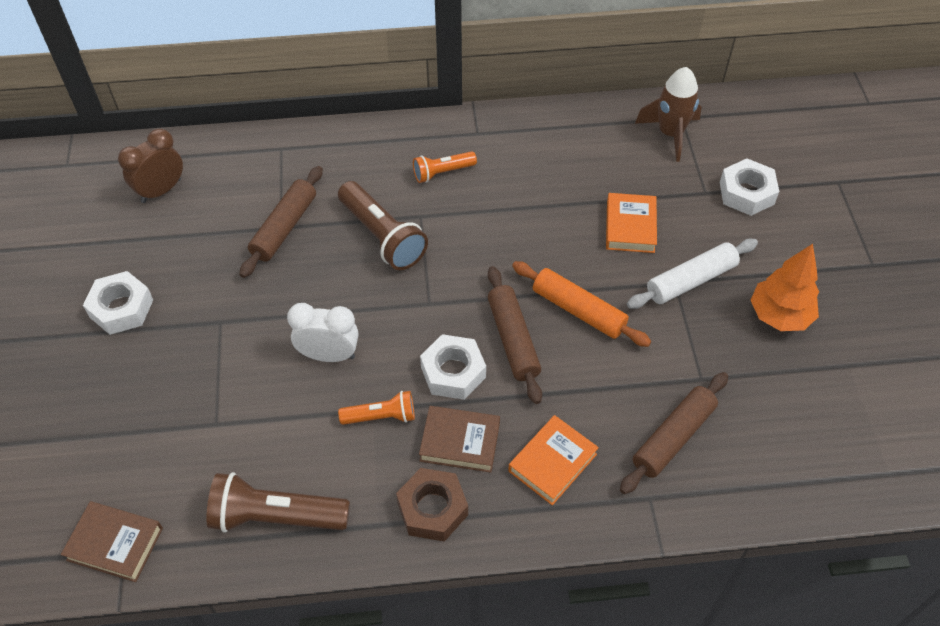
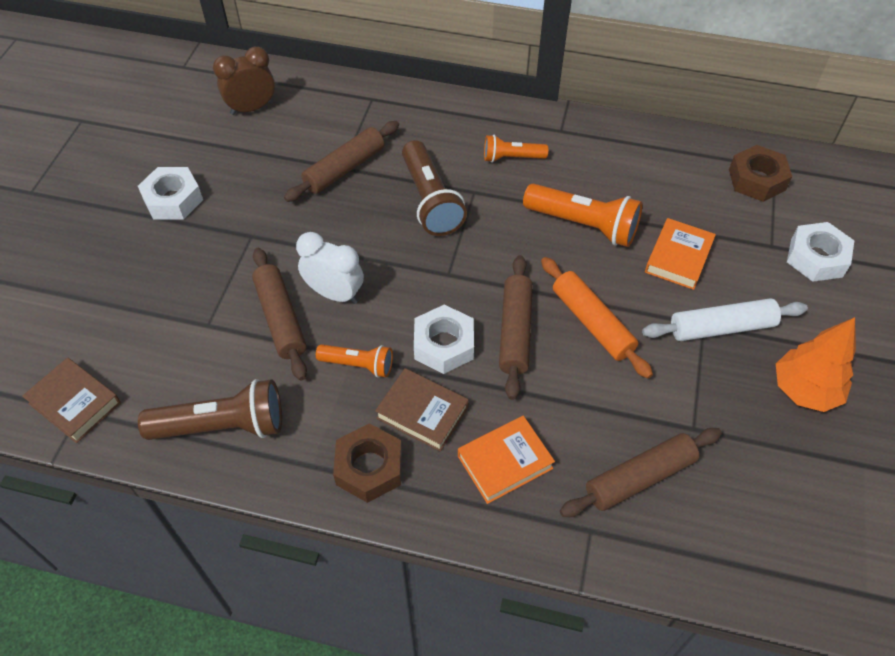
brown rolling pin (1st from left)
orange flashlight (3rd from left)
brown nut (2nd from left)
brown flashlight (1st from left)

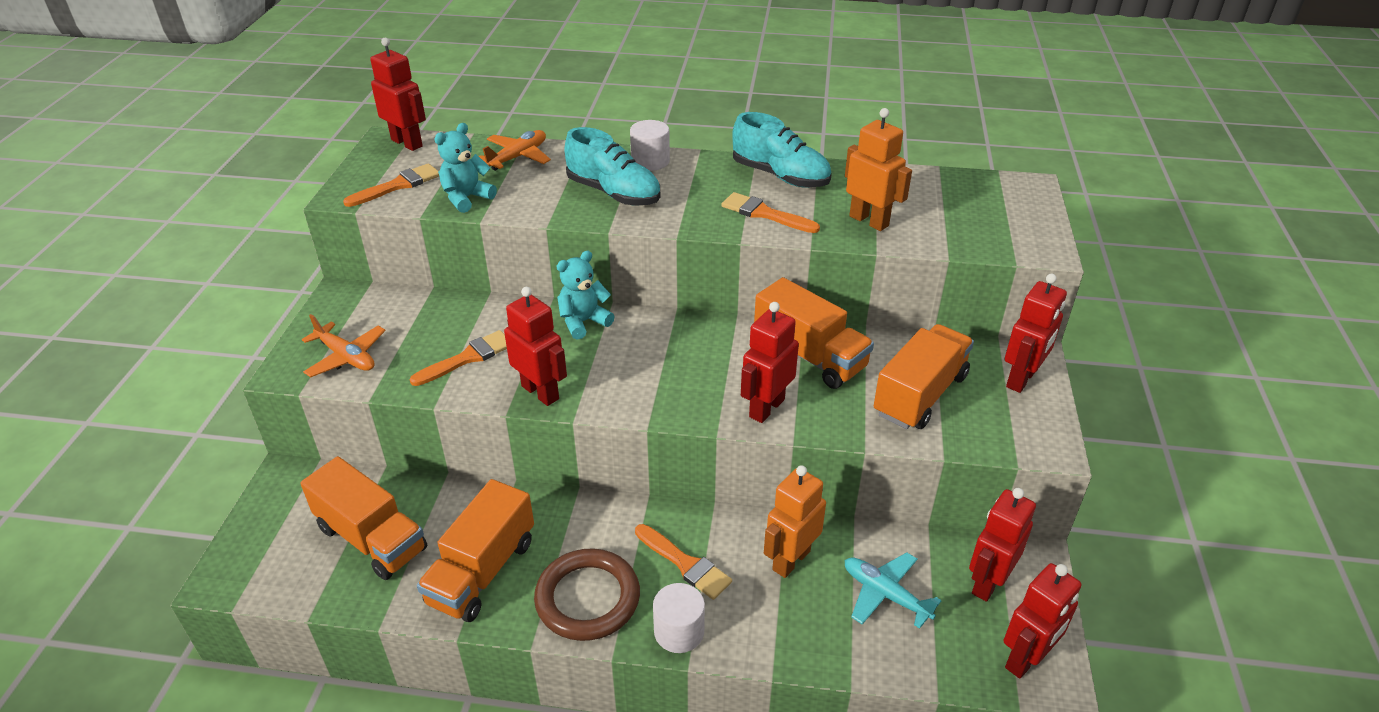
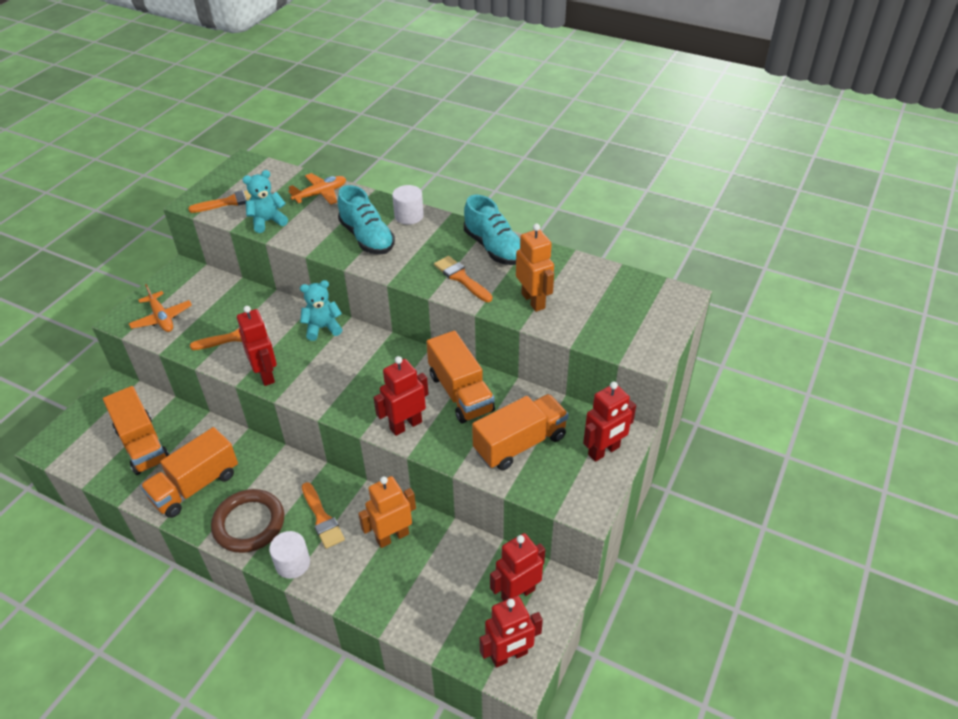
red robot (1st from left in the first image)
turquoise plane

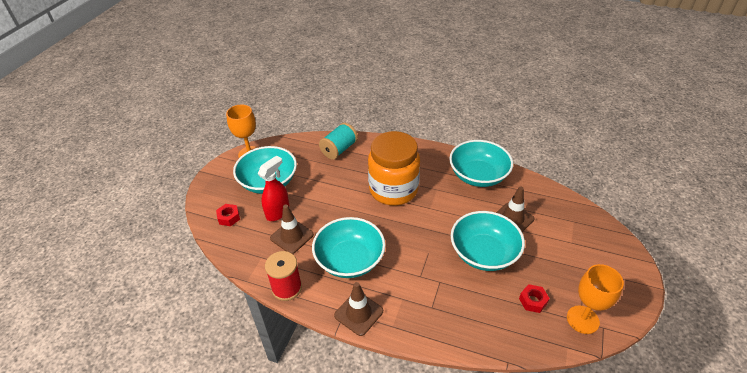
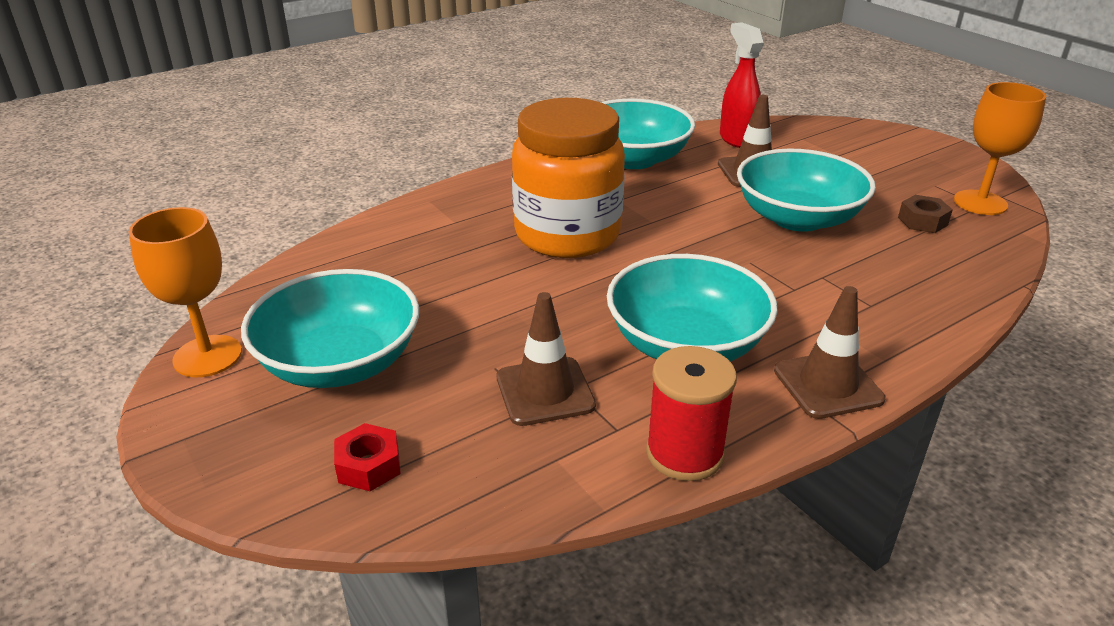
turquoise spool
red spray bottle
brown nut

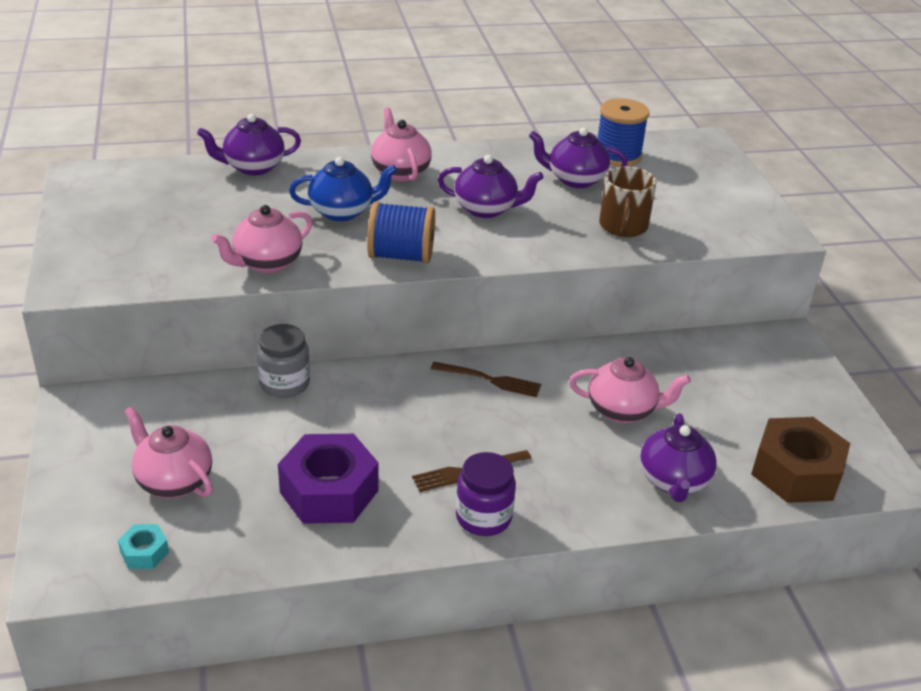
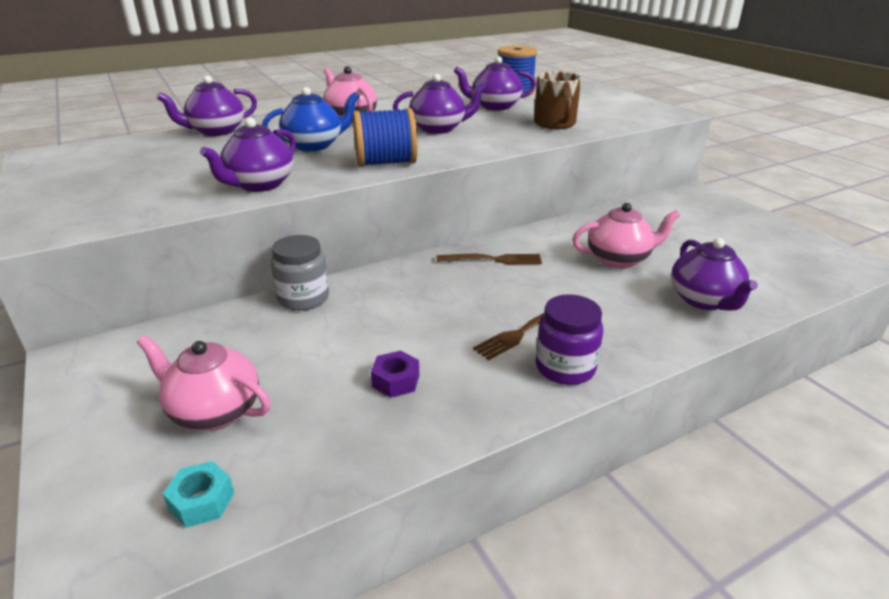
brown nut
purple teapot (2nd from left)
purple nut

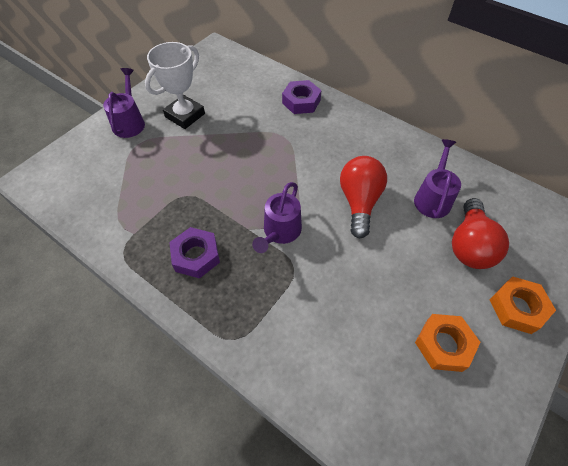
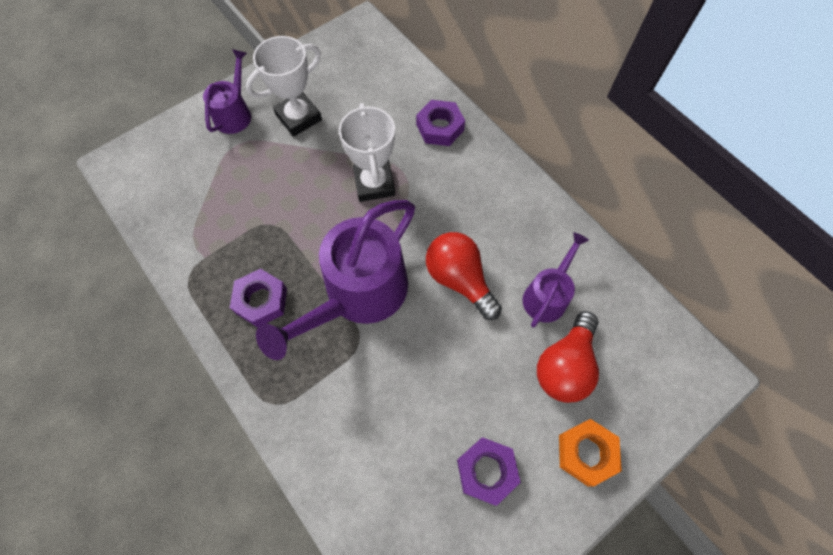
white trophy (2nd from left)
purple nut (3rd from left)
red light bulb (1st from left)
purple watering can (2nd from left)

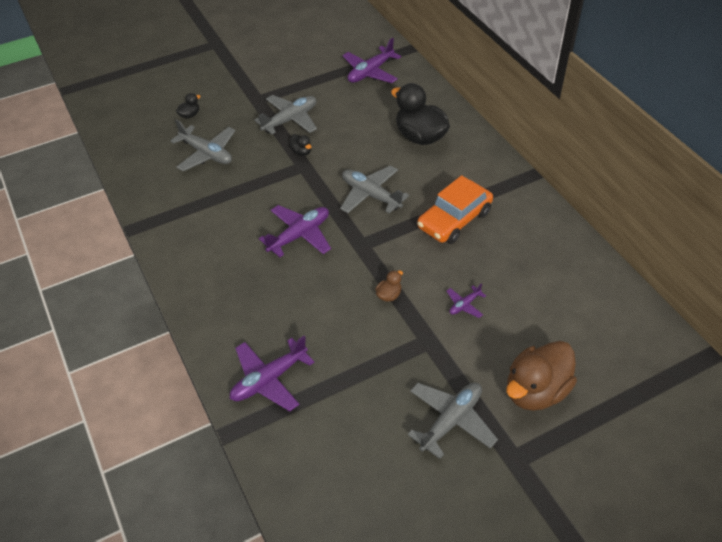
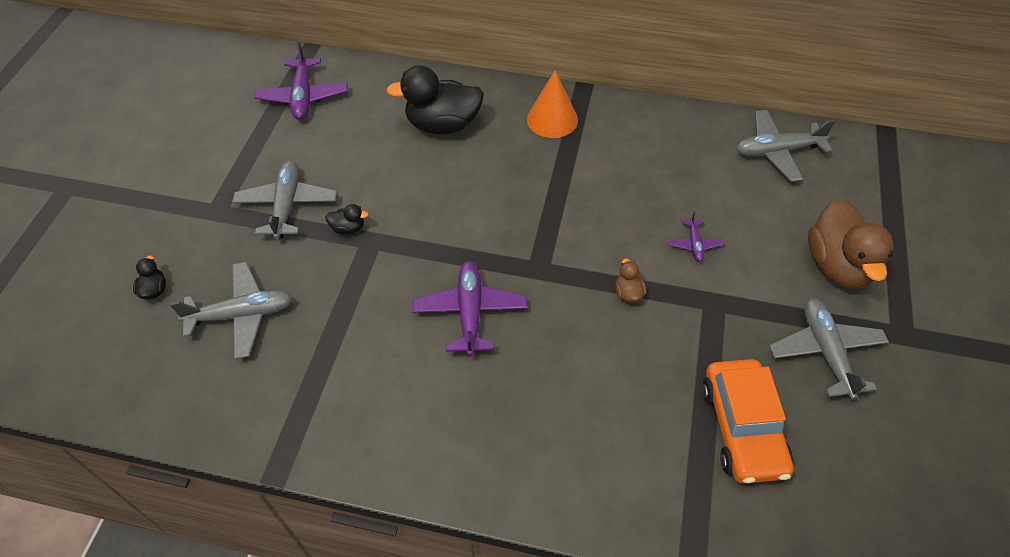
purple plane (1st from left in the first image)
orange cone
grey plane (3rd from left)
orange car

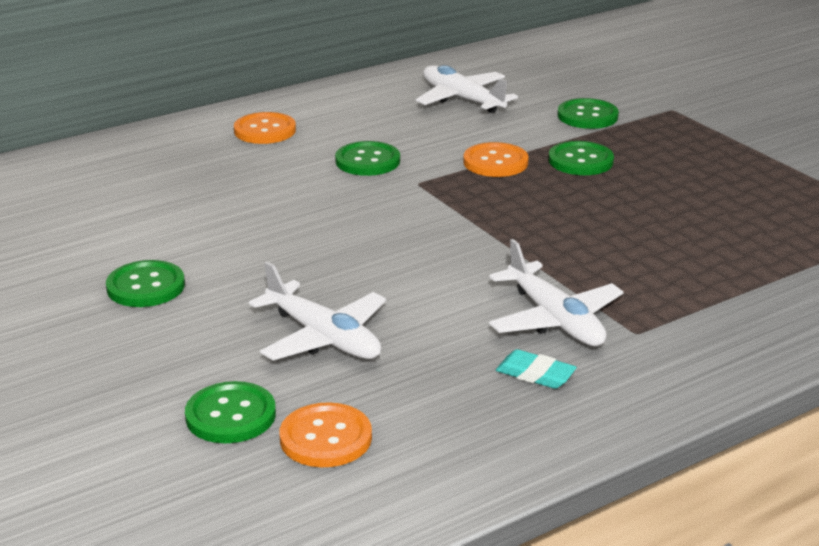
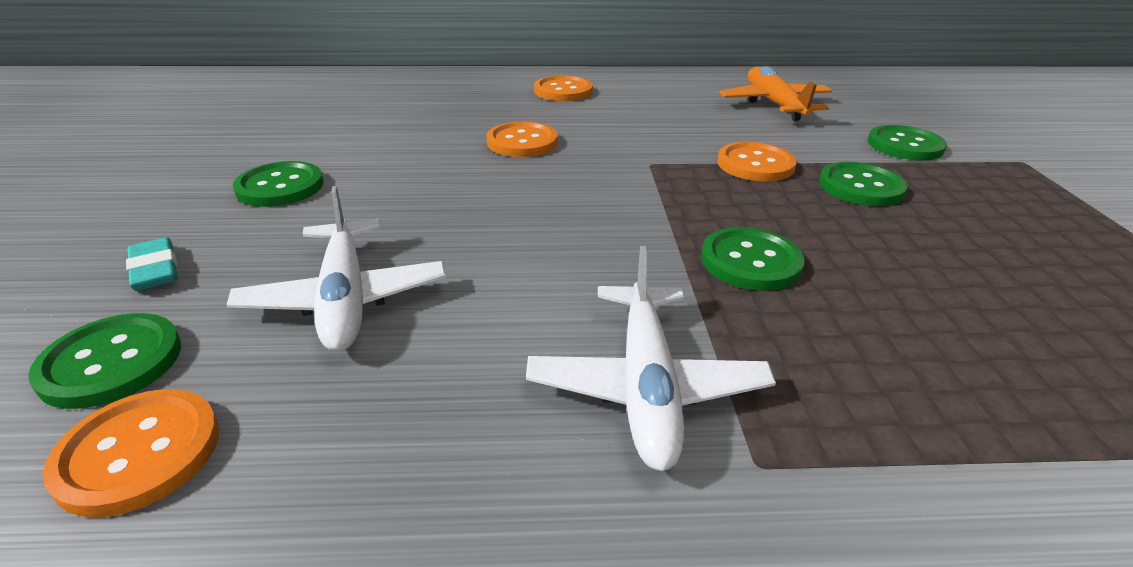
orange button (2nd from left)
green button (3rd from left)
turquoise eraser
orange plane

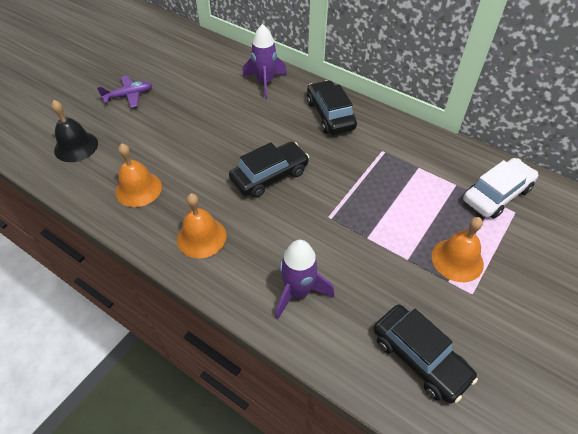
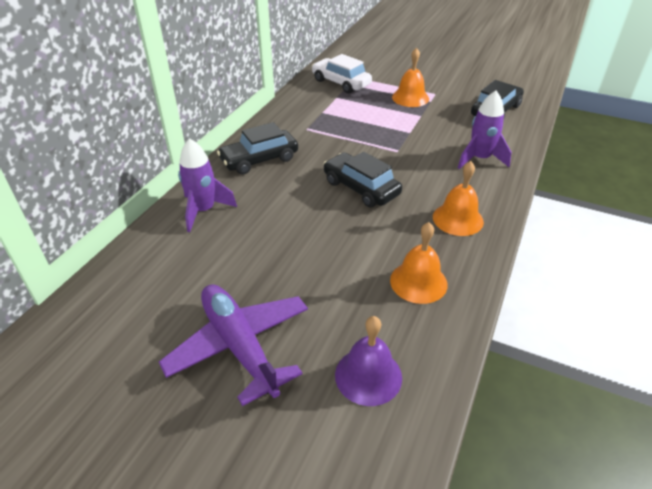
purple bell
purple plane

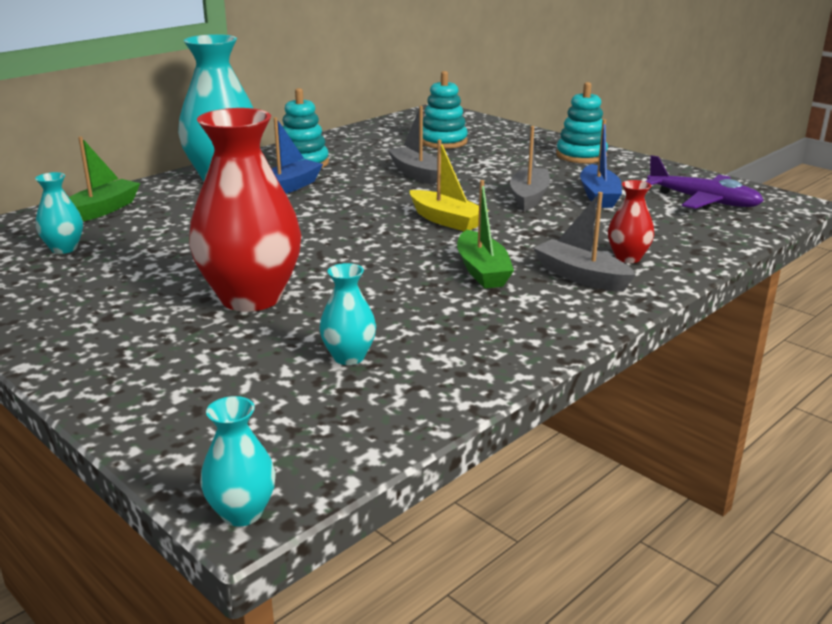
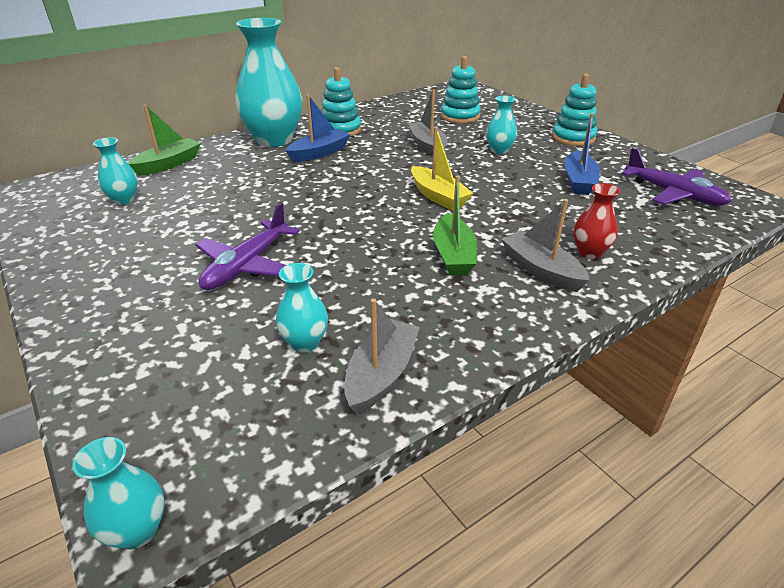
turquoise vase (5th from left)
grey boat (1st from left)
purple plane (1st from left)

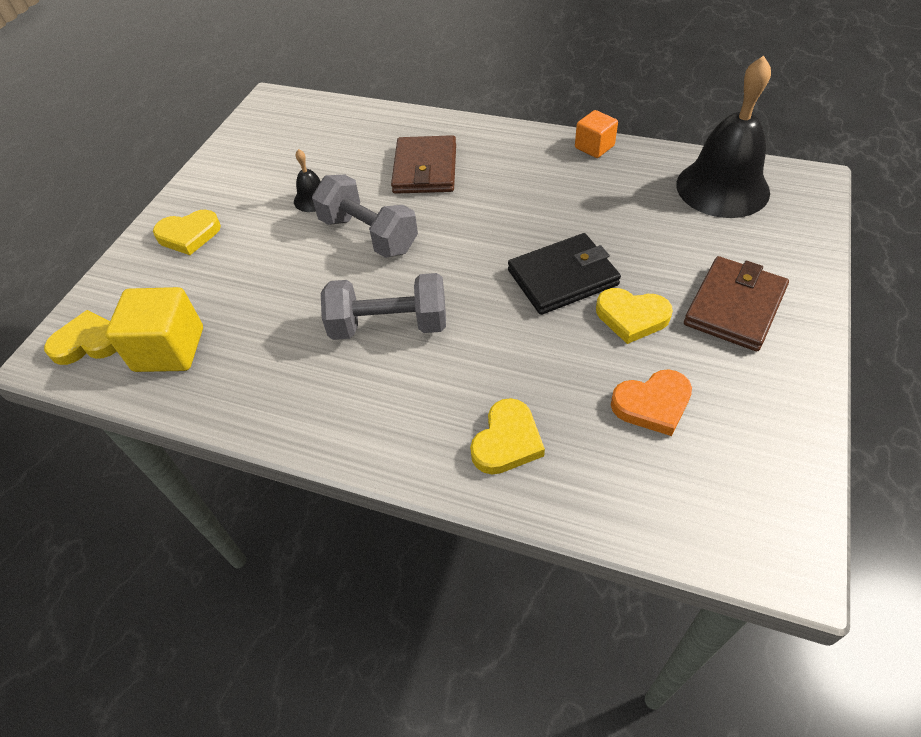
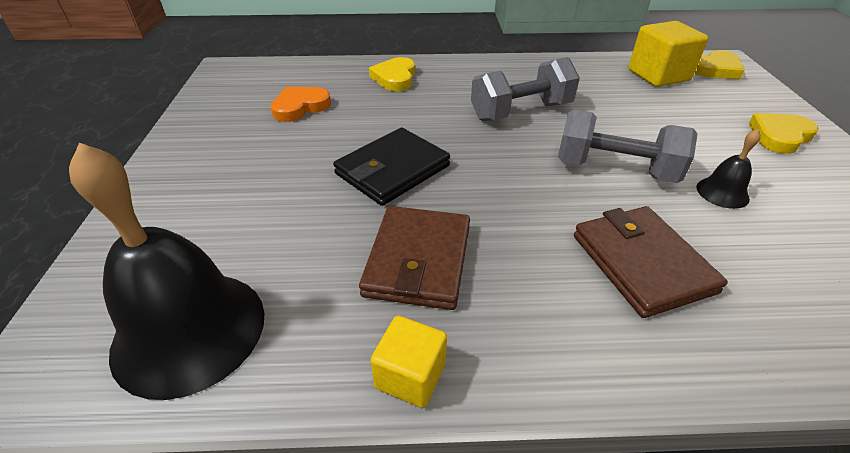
yellow heart (4th from left in the first image)
brown wallet (1st from left)
yellow cube (1st from left)

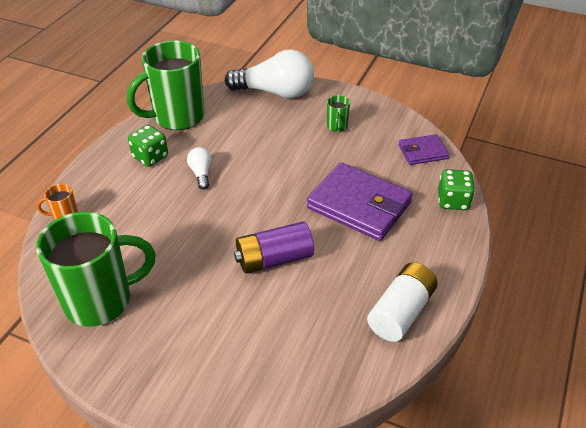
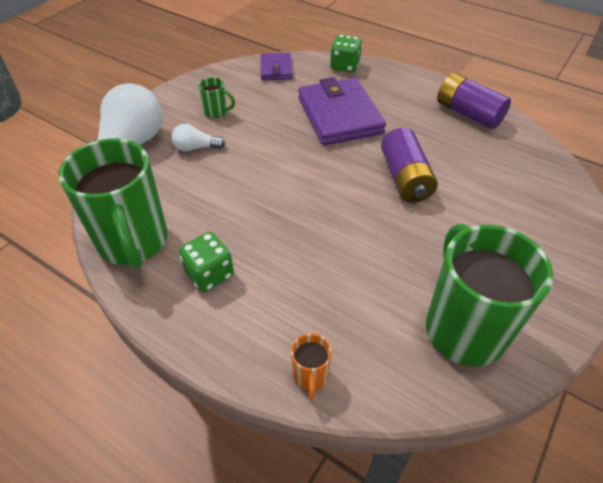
white light bulb (2nd from left)
purple battery (2nd from left)
purple wallet (2nd from left)

